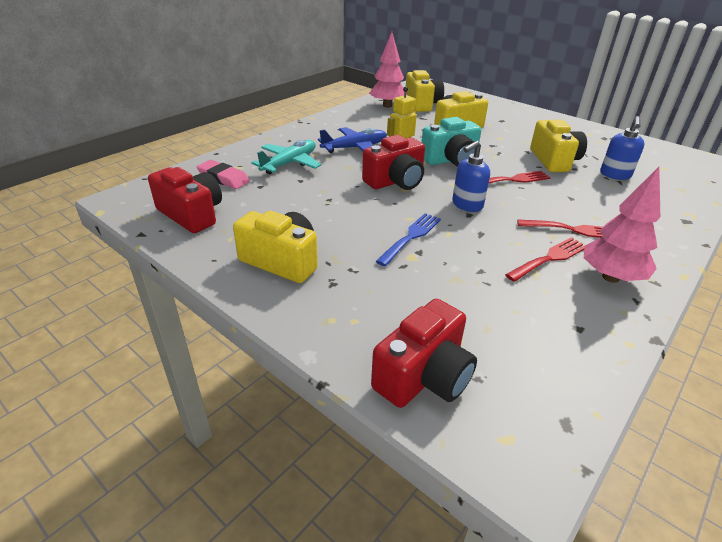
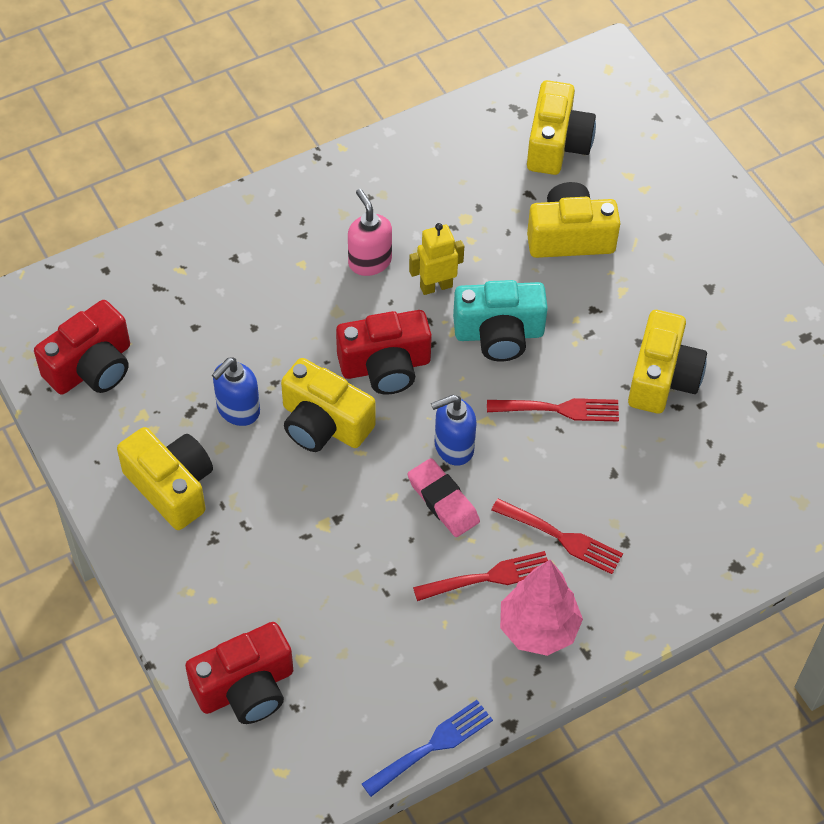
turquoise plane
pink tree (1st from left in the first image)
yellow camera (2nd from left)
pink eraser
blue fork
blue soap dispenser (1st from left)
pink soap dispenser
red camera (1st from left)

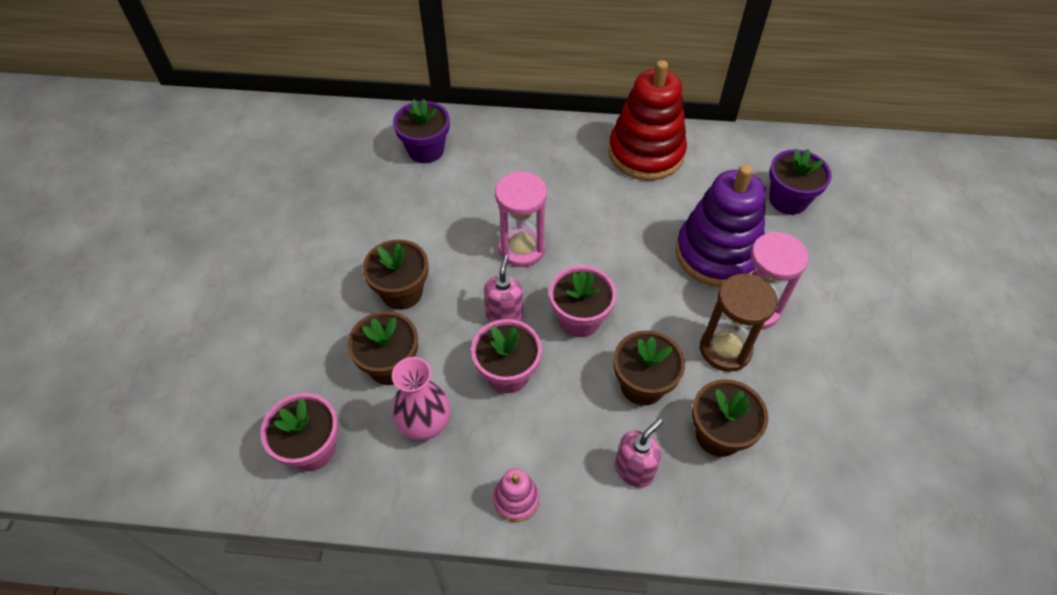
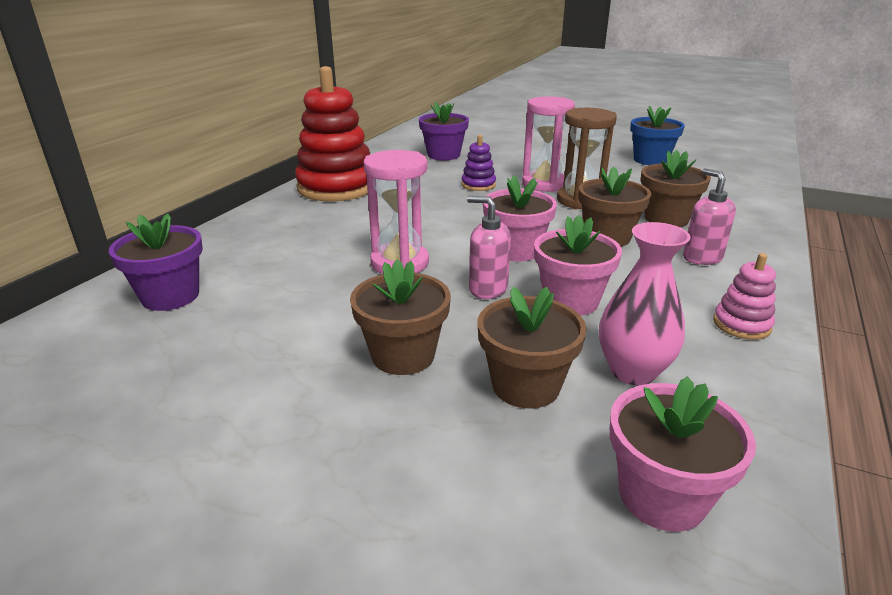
blue flower pot
purple stacking toy

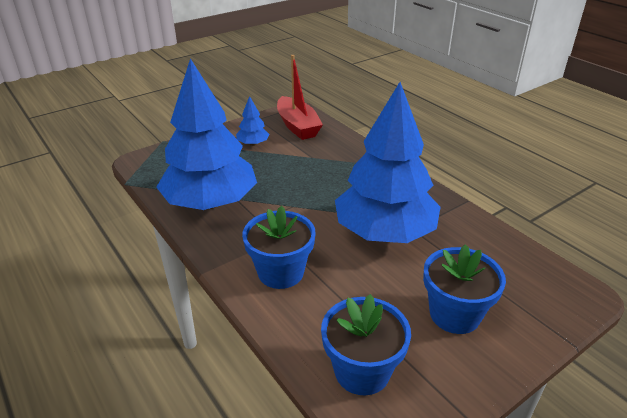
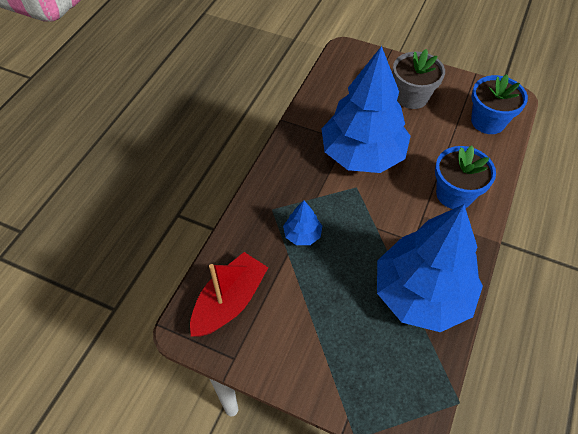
blue tree (1st from left)
grey flower pot

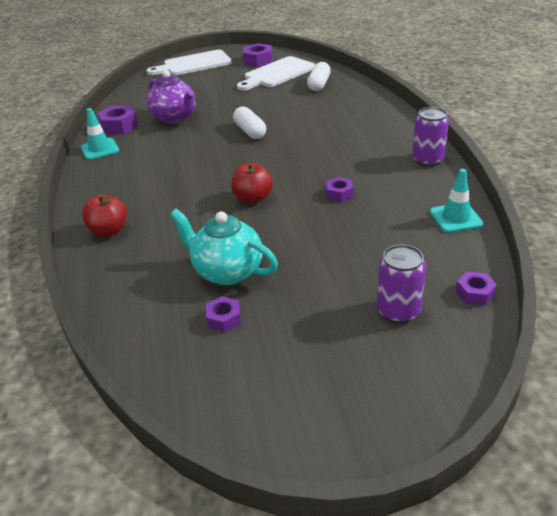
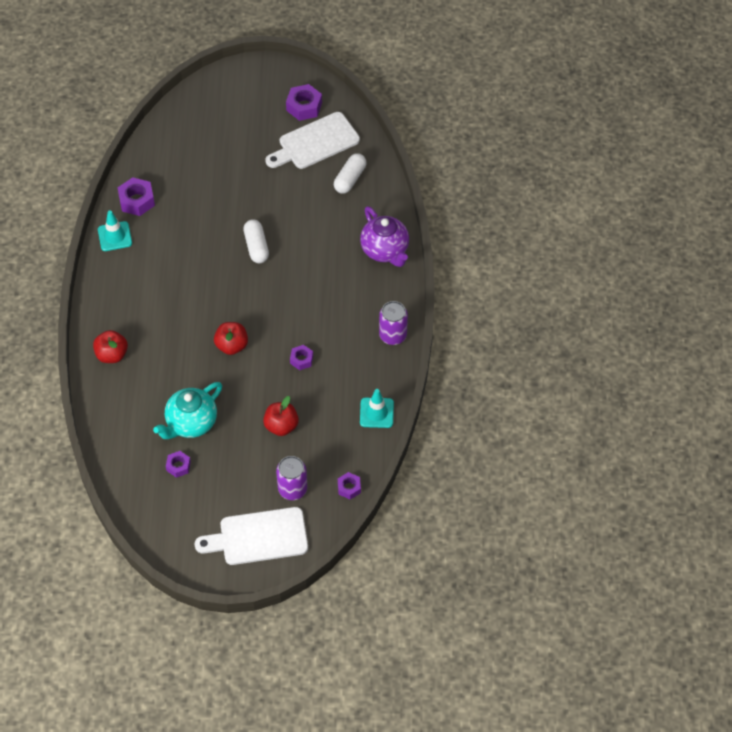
red apple (3rd from left)
white cutting board (1st from left)
purple teapot
turquoise teapot

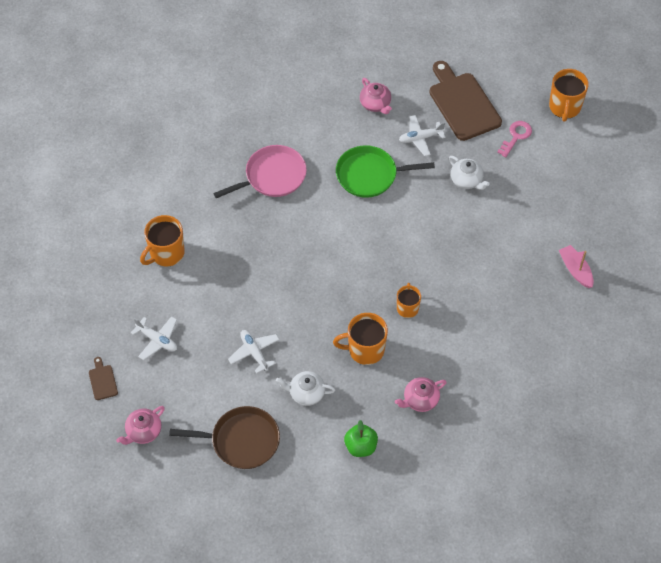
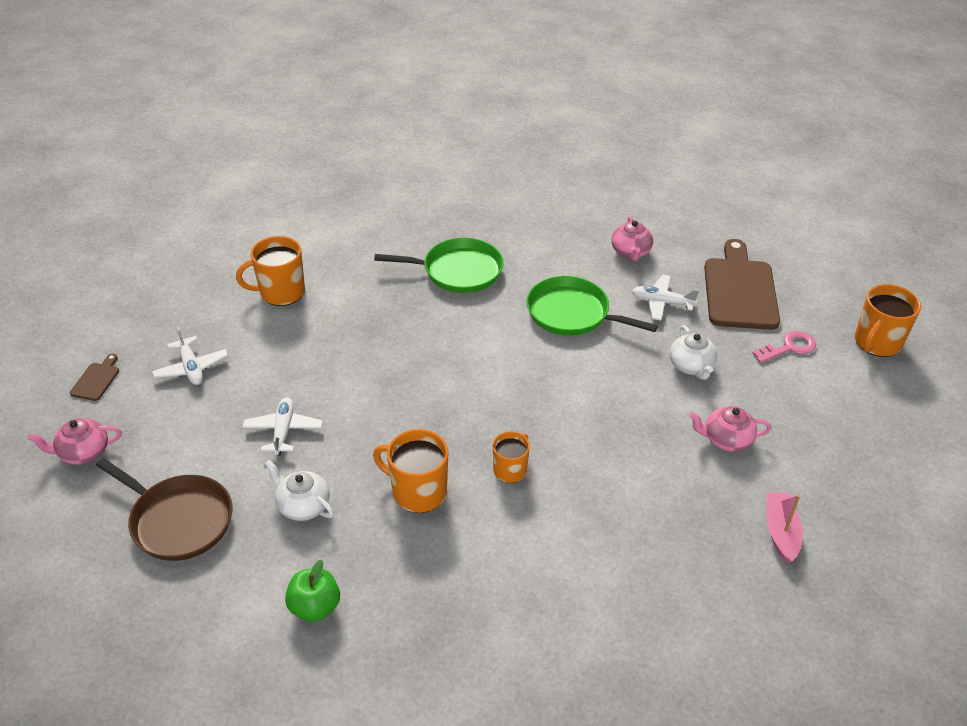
pink teapot (3rd from left)
green pan (1st from left)

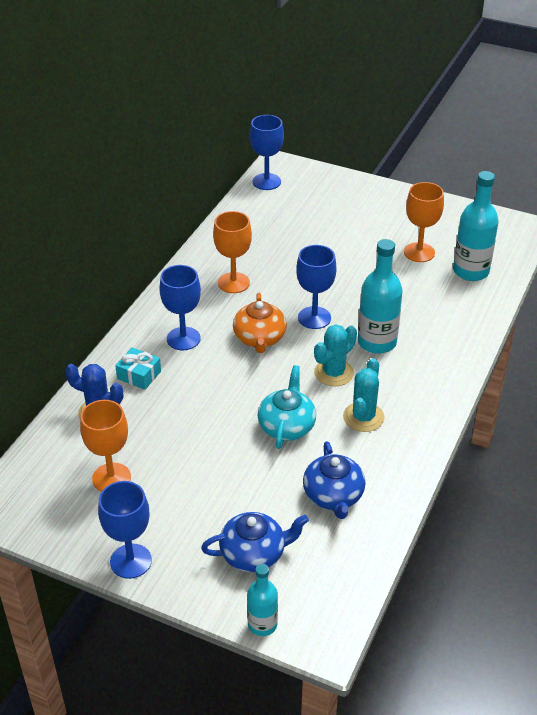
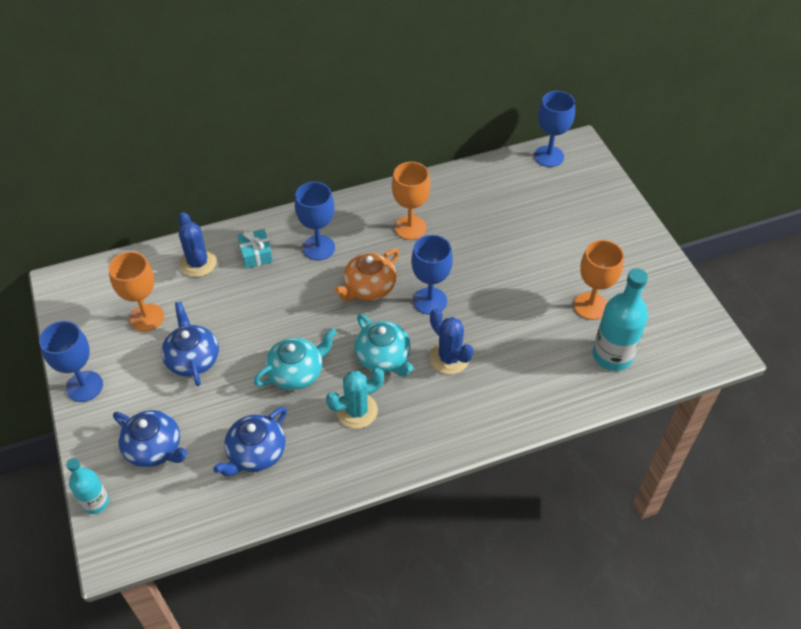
blue teapot (2nd from left)
turquoise teapot (2nd from left)
blue cactus (2nd from left)

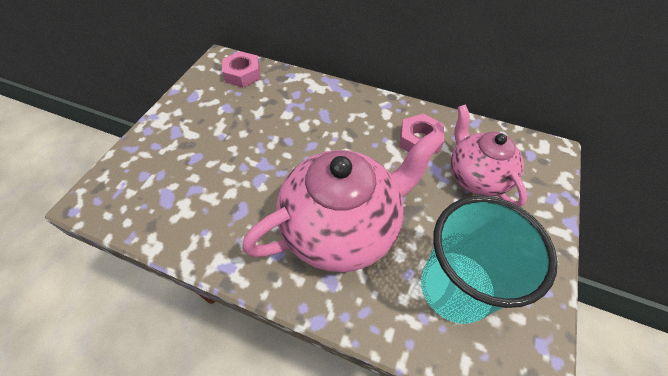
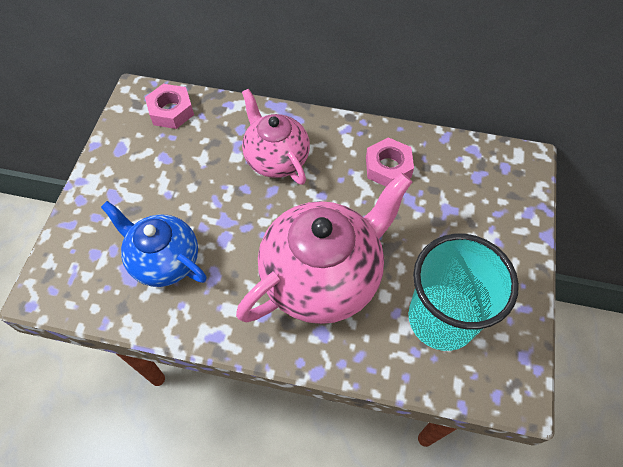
blue teapot
pink teapot (1st from left)

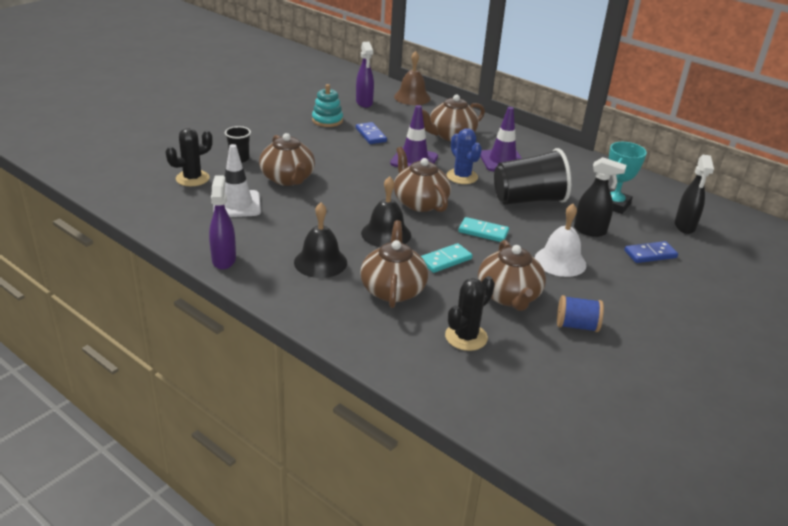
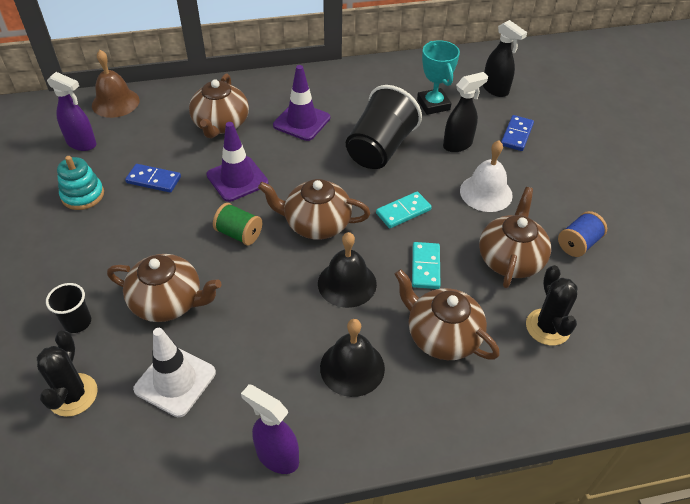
blue cactus
green spool
brown teapot (5th from left)

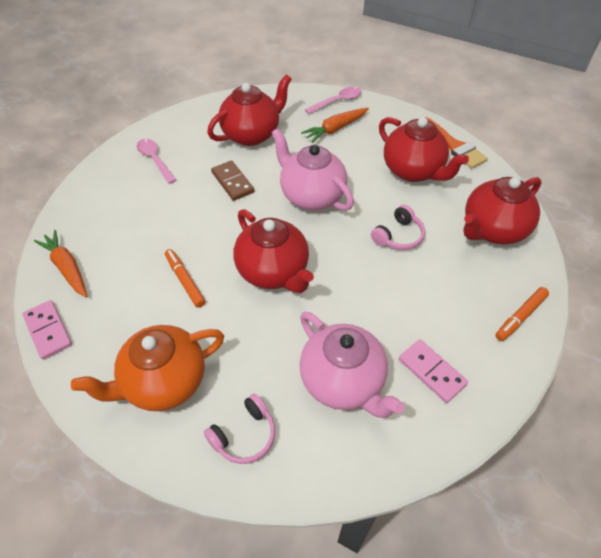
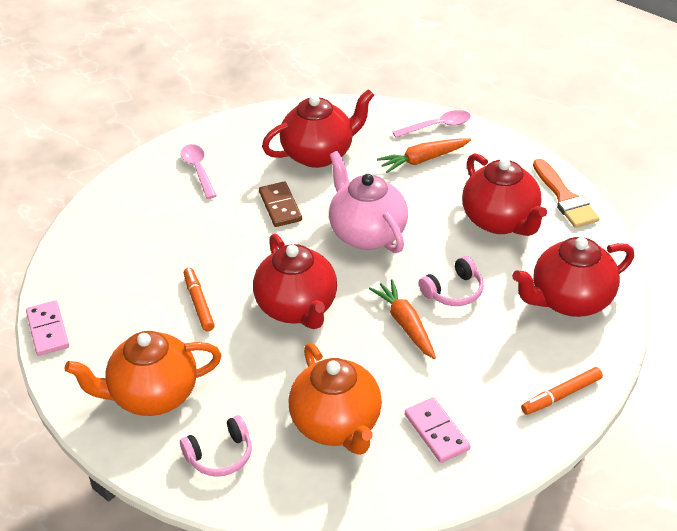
orange carrot (1st from left)
orange teapot (2nd from left)

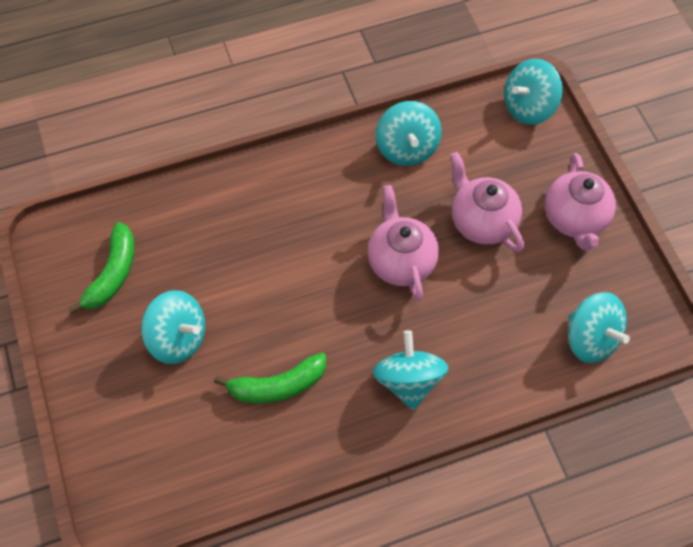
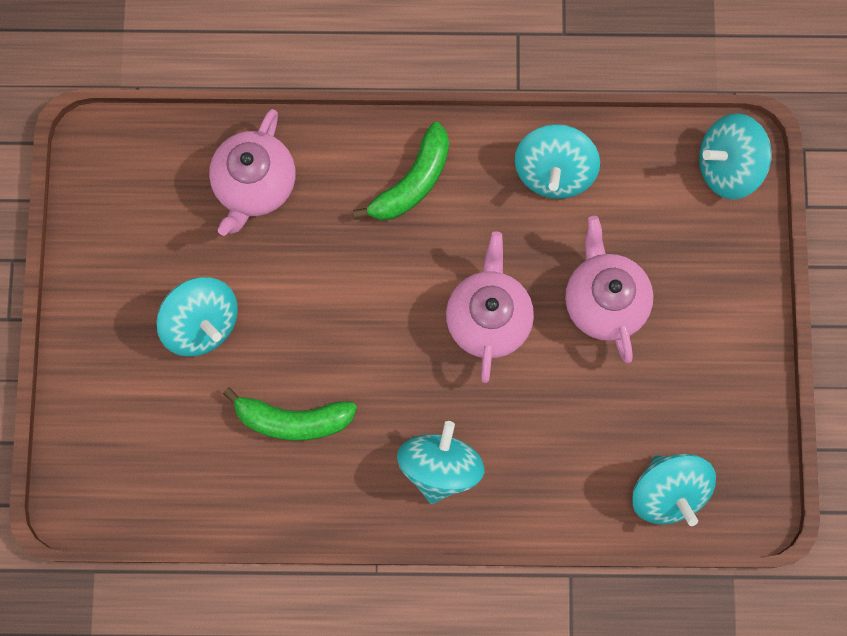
green banana (2nd from left)
pink teapot (1st from left)

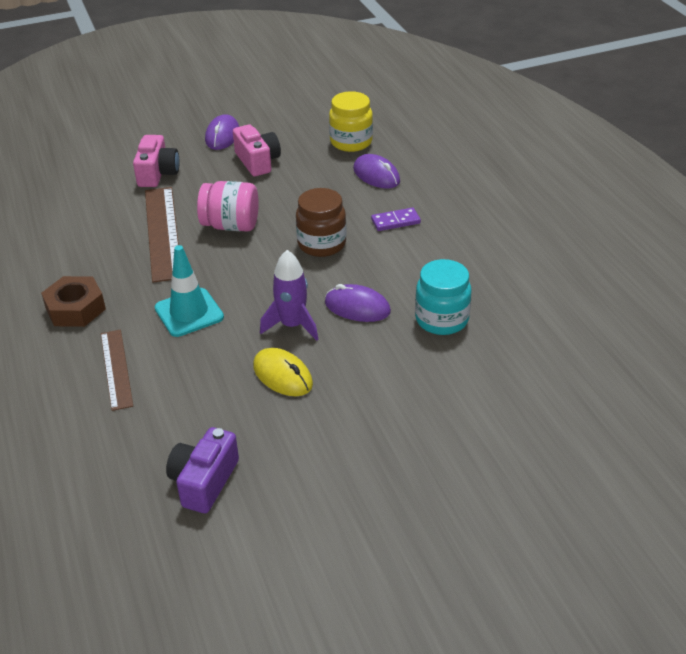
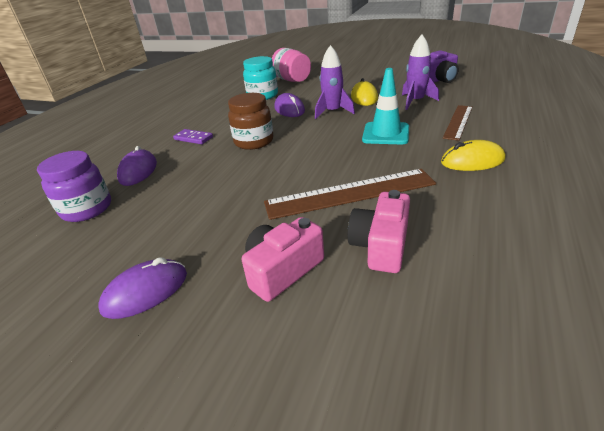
purple rocket (2nd from left)
pink jar
pink camera (2nd from left)
yellow mouse (2nd from left)
purple jar
brown ruler (1st from left)

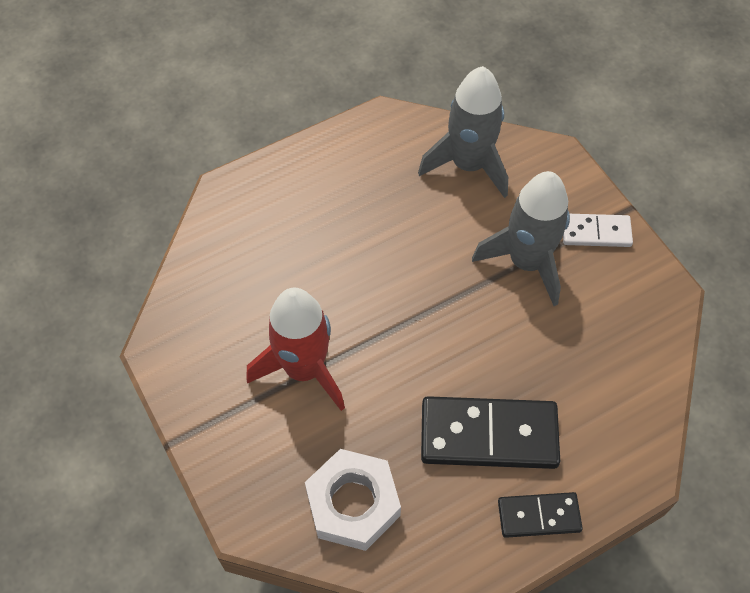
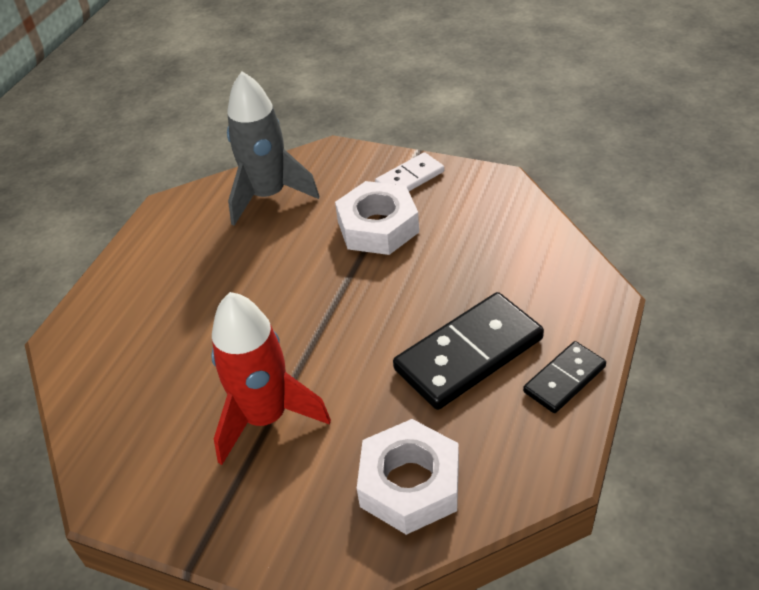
white nut (1st from left)

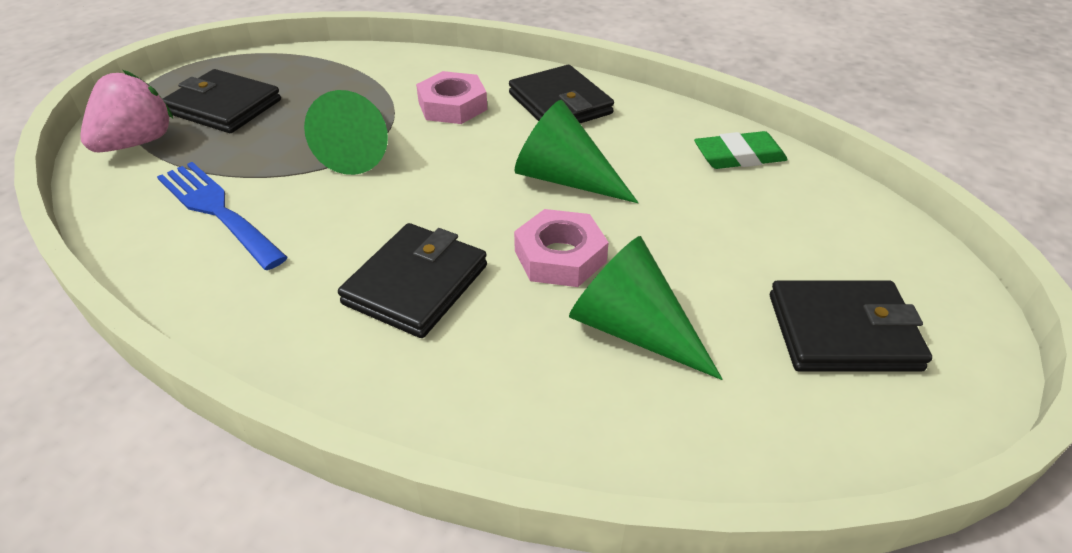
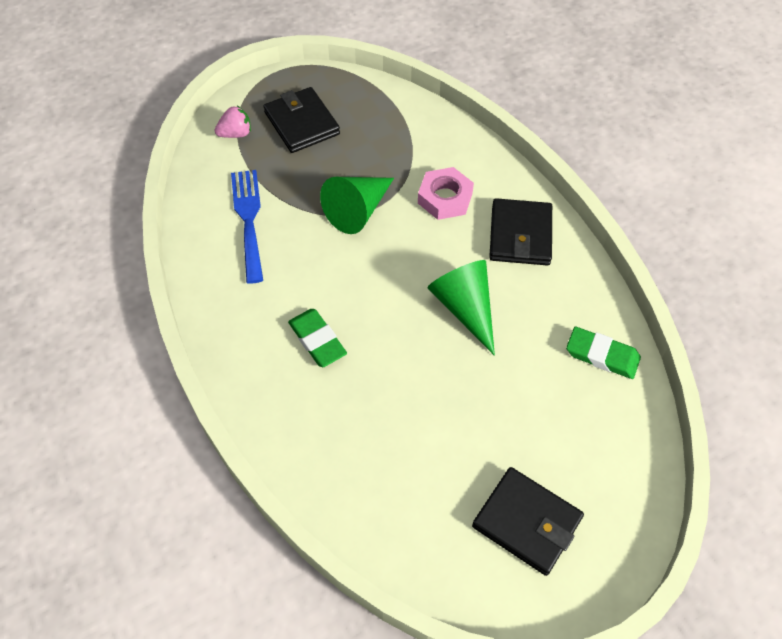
pink nut (2nd from left in the first image)
green cone (3rd from left in the first image)
green eraser (1st from left)
pink strawberry

